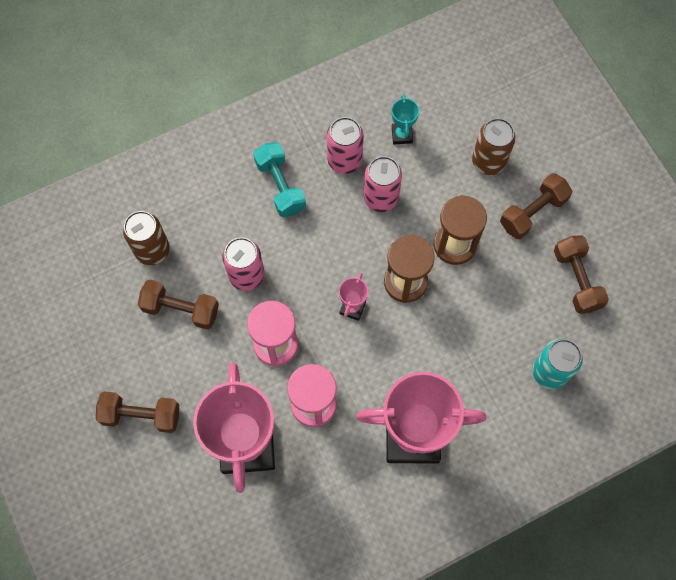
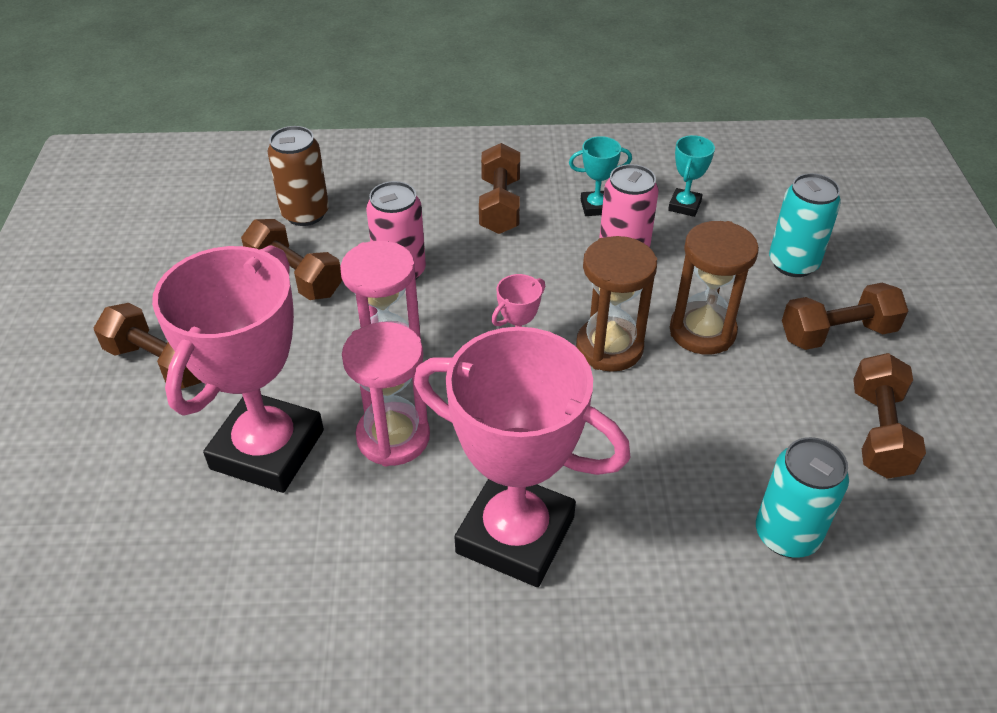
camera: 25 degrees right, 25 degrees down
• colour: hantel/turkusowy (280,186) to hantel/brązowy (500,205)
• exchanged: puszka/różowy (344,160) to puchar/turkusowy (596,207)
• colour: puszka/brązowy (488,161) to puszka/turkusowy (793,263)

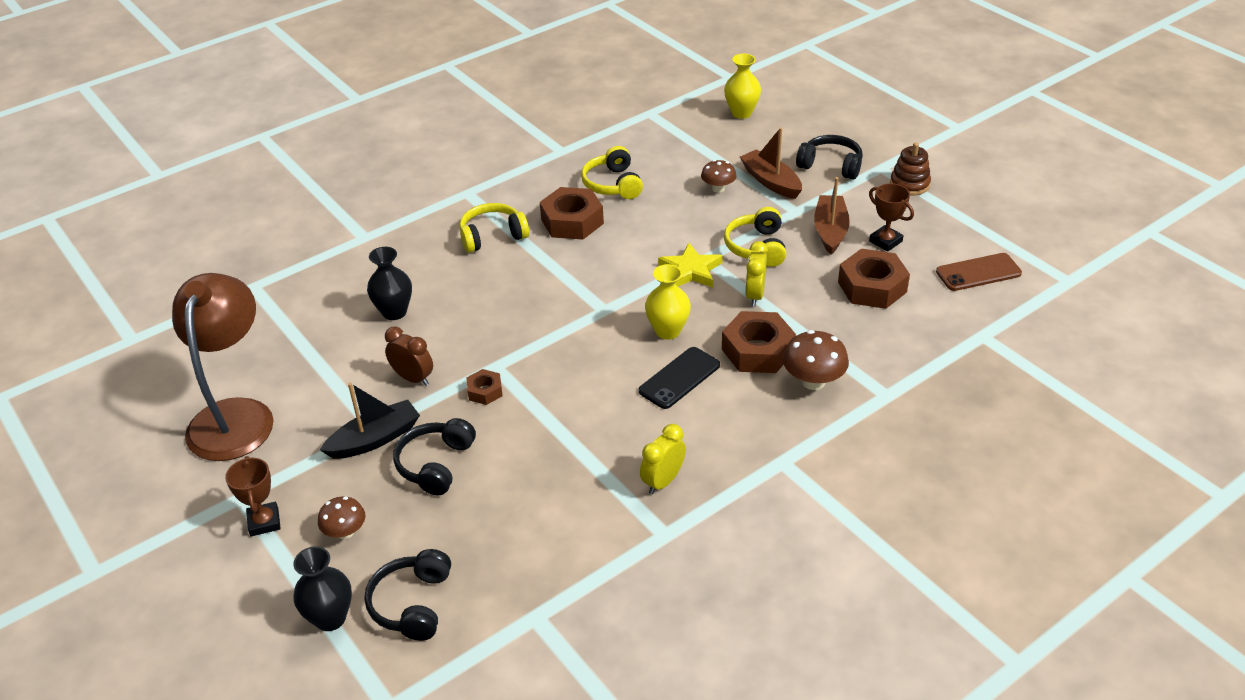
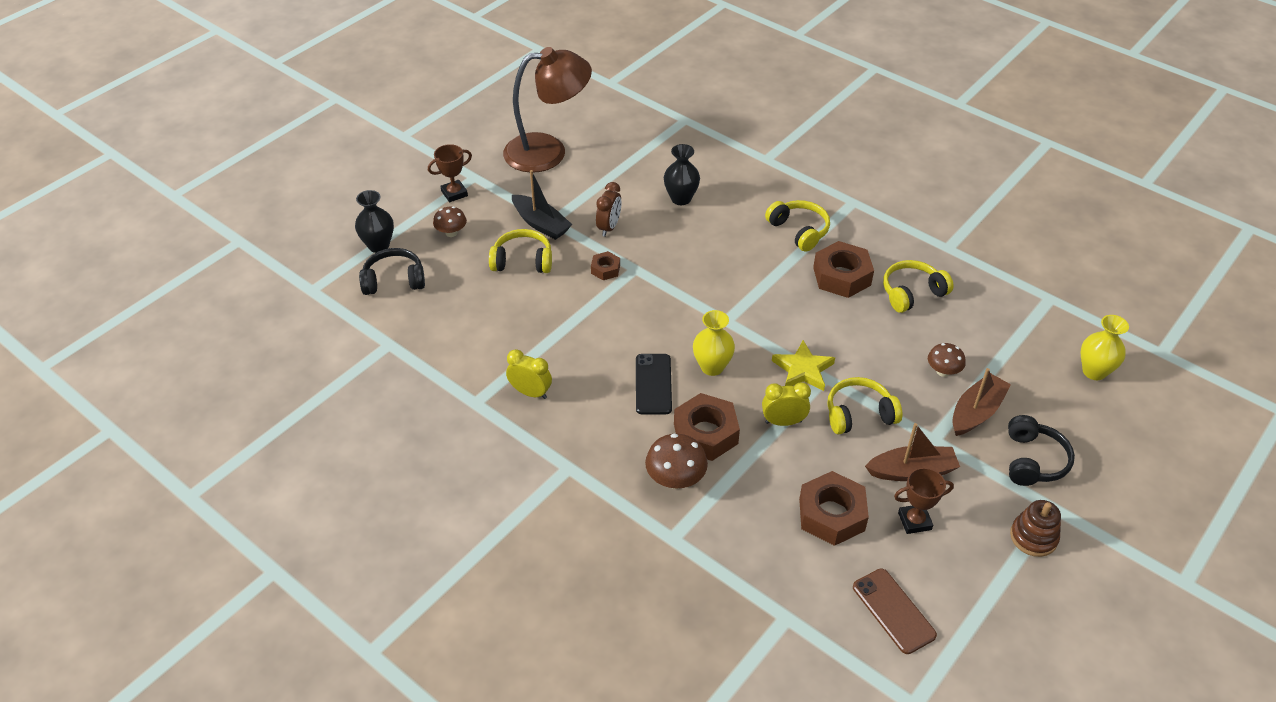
camera: 75 degrees right, 5 degrees up
• colour: słuchawki/czarny (435,464) to słuchawki/żółty (522,261)
• spun: telefon/czarny (679,378) = (653,384) 60 degrees clockwise
• spun: puchar/brązowy (885,241) = (914,521) 45 degrees clockwise

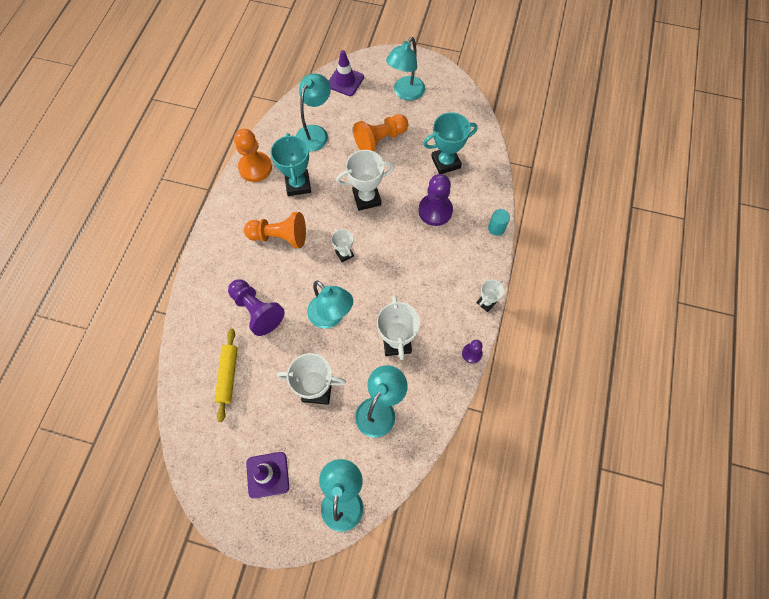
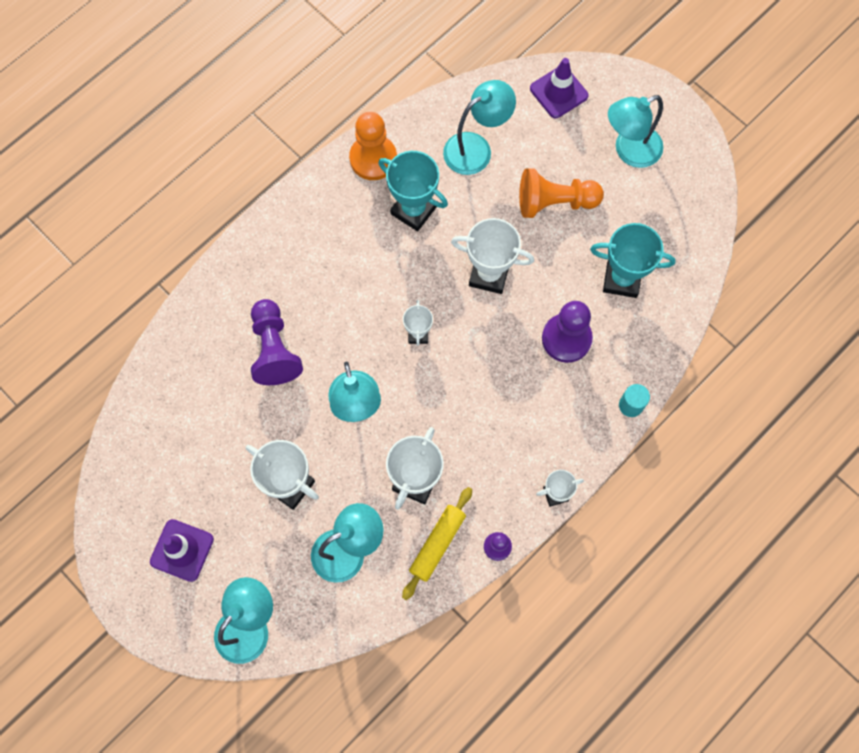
camera: 30 degrees right, 5 degrees up
• relocated: wałek do ciasta/żółty (228,375) to (437,544)
• missing: pionek/pomarańczowy (279,237)
• spun: puchar/turkusowy (298,184) = (413,210) 75 degrees counterclockwise

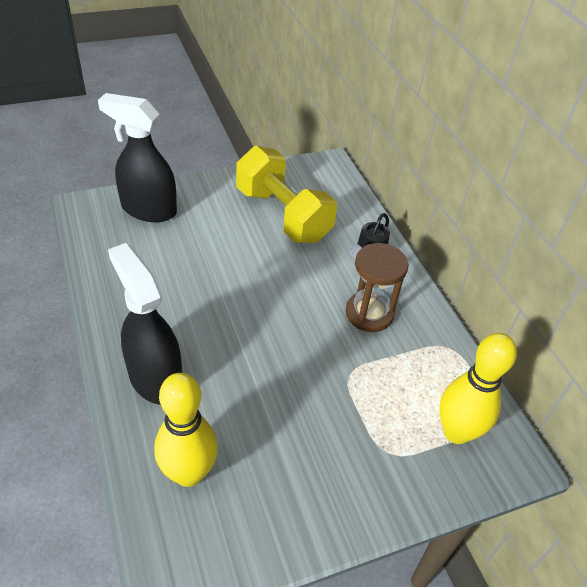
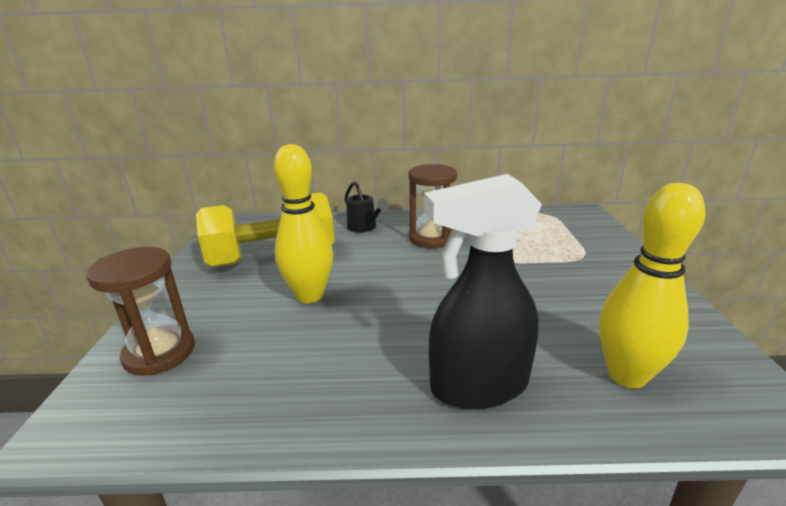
camera: 65 degrees left, 20 degrees down
• exchanged: spryskiwacz/czarny (148,210) to klepsydra/brązowy (159,352)
• relocated: kręgiel/żółty (456,432) to (310,295)

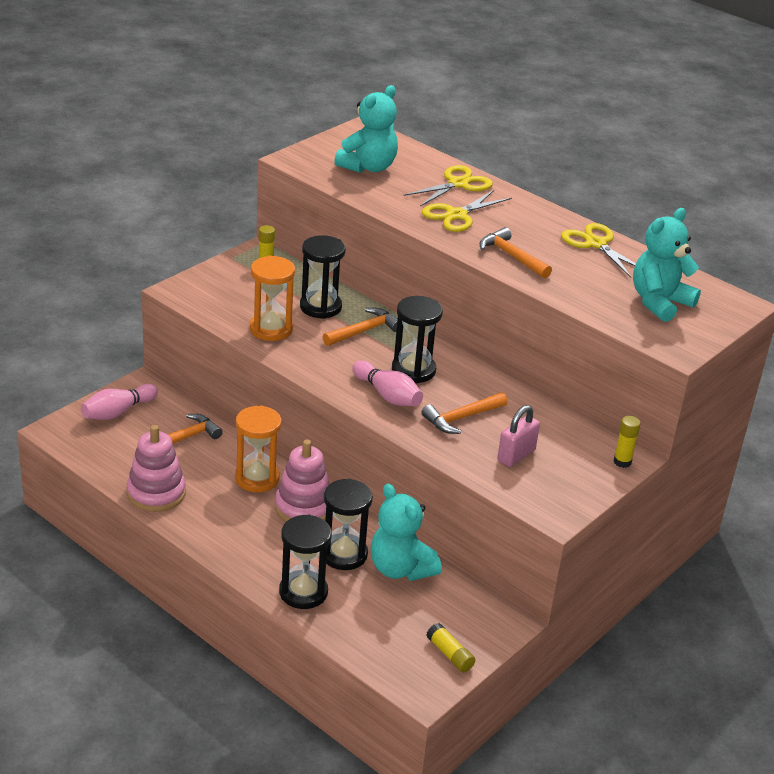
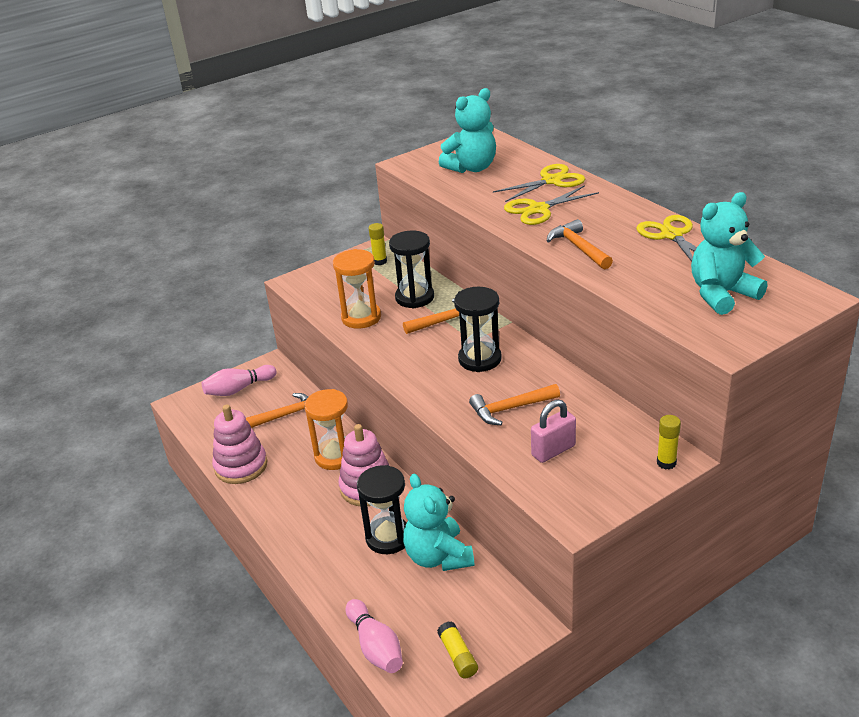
camera: 20 degrees right, 0 degrees up
• missing: klepsydra/czarny (303,592)
• relocated: kręgiel/różowy (387,395) to (375,647)

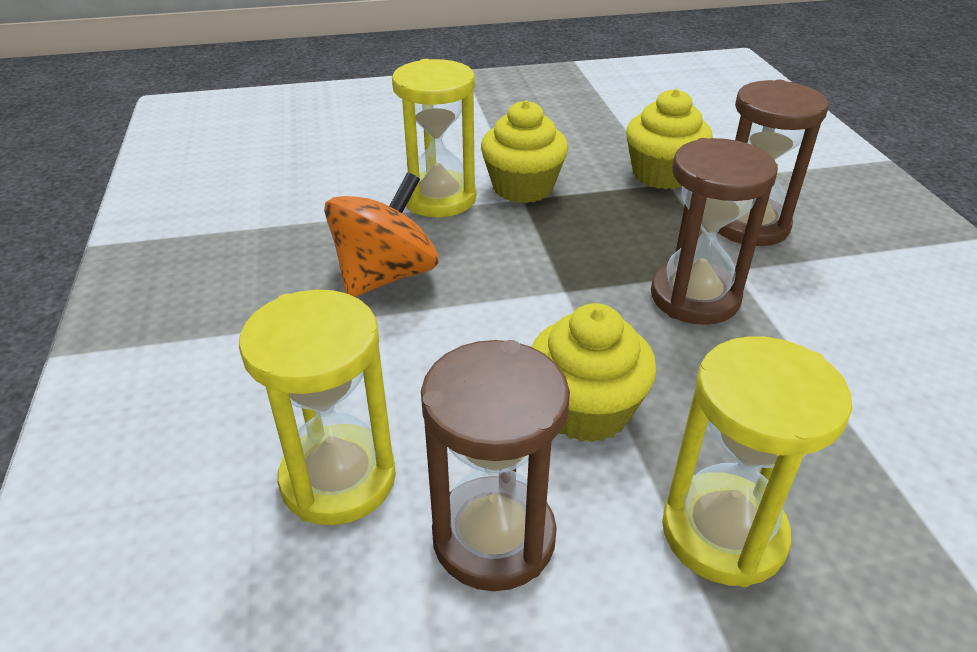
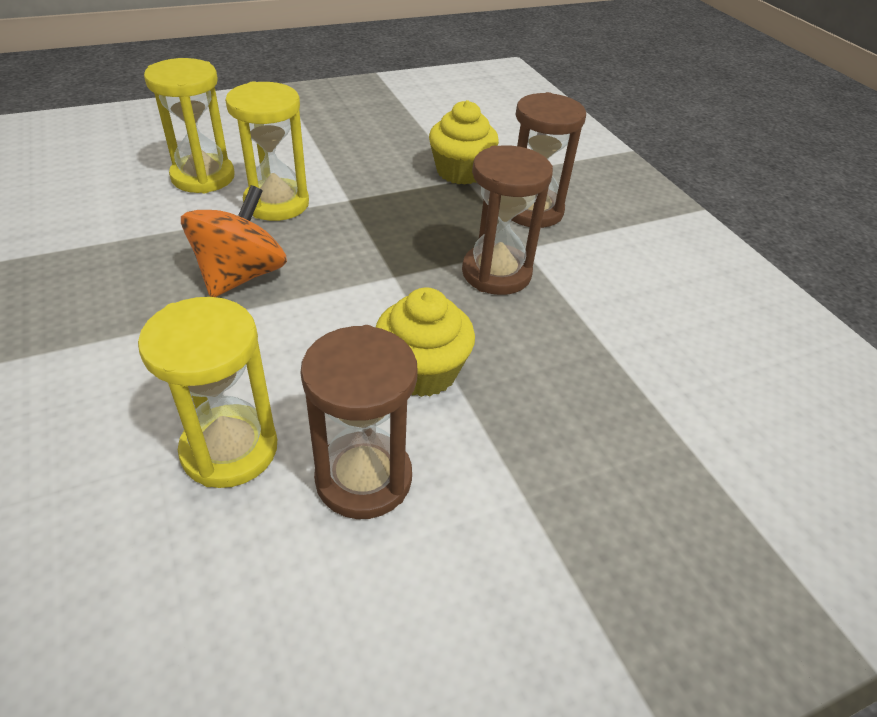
camera: 15 degrees left, 5 degrees up
• missing: muffinka/żółty (523,187)
• relocated: klepsydra/żółty (723,532) to (203,177)

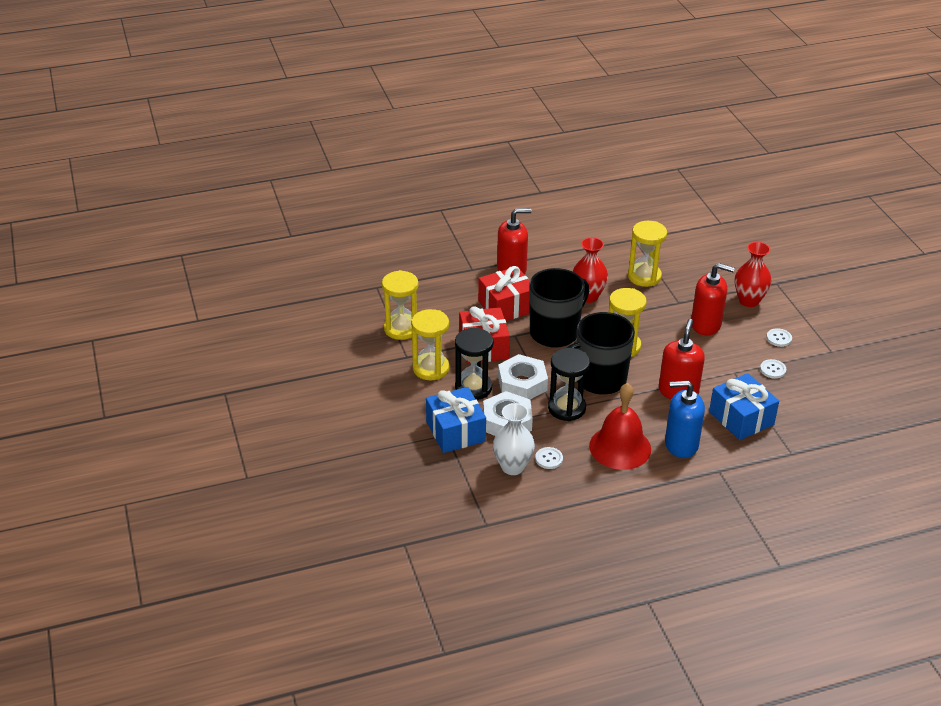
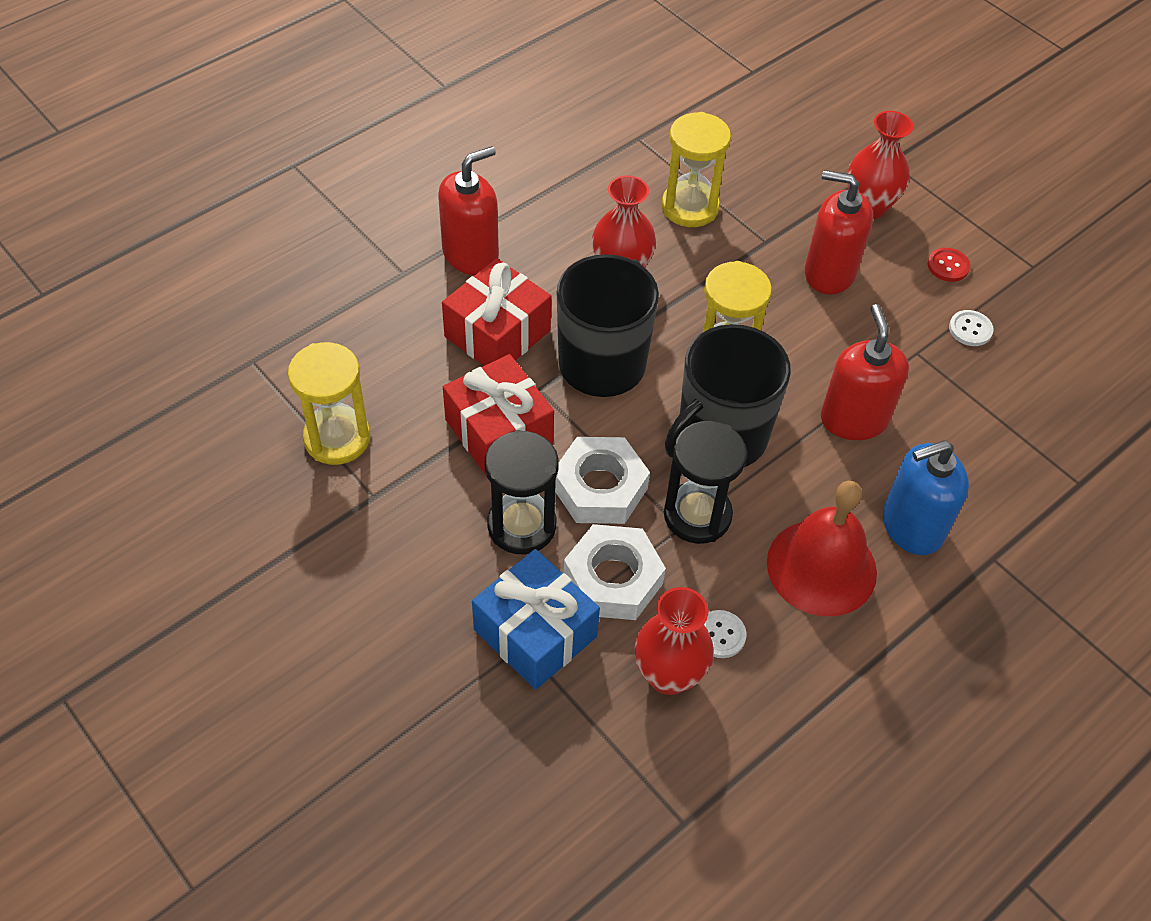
camera: 25 degrees left, 15 degrees up
• missing: klepsydra/żółty (431,368)
• colour: wazon/biały (512,467) to wazon/czerwony (668,675)
• spun: dozownik mydła/czerwony (706,324) = (829,273) 150 degrees counterclockwise
• missing: prezent/niebieski (741,418)
• colour: guzik/biały (779,338) to guzik/czerwony (948,266)

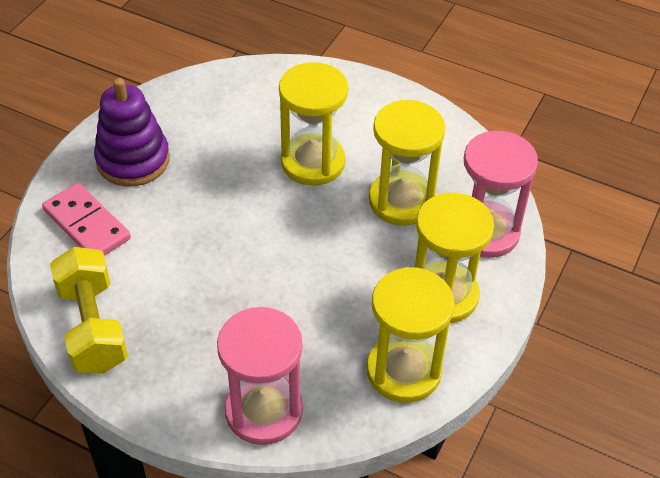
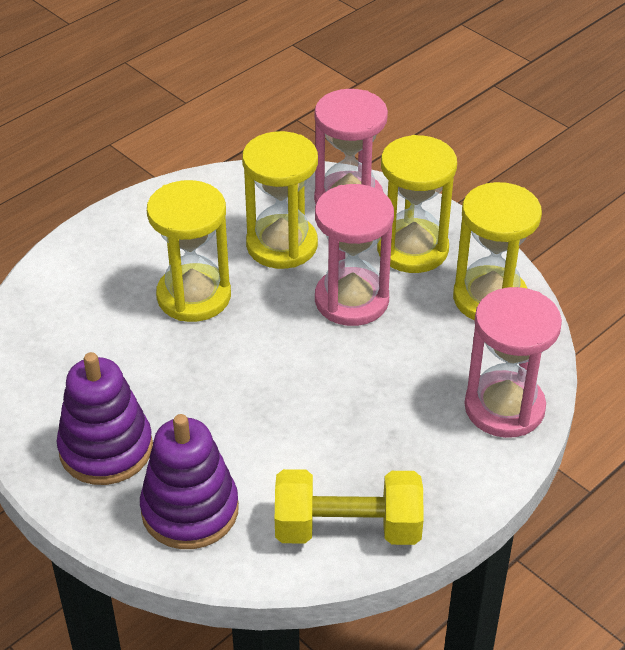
camera: 70 degrees left, 5 degrees down
• exchanged: kostka domina/różowy (87,224) to zabawka nakładanka/fioletowy (190,510)
• appeared: klepsydra/różowy (351,300)

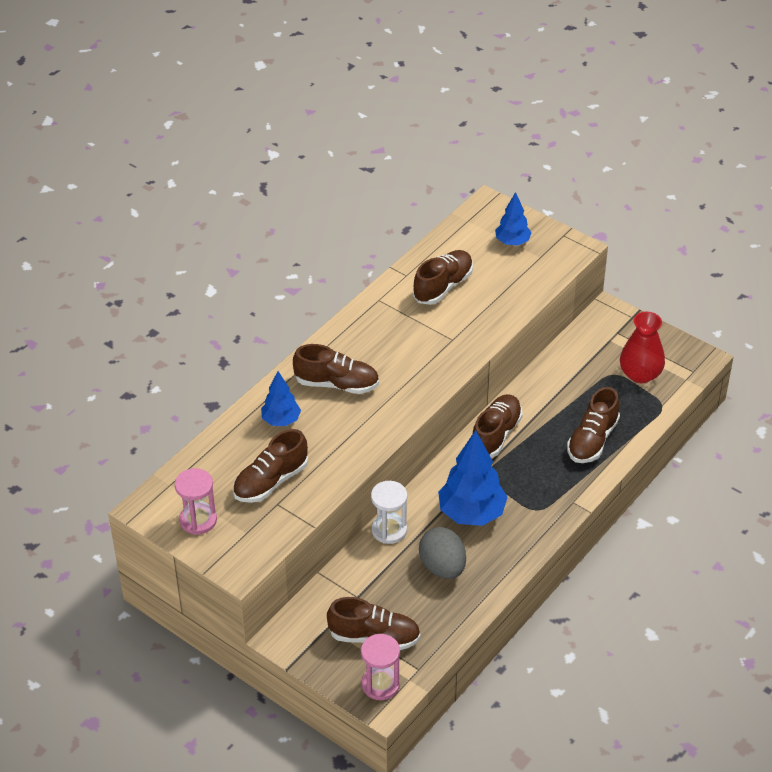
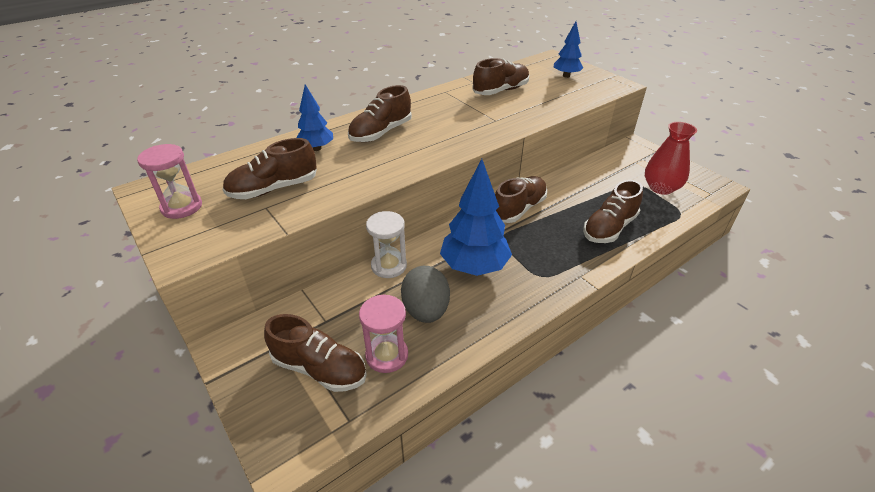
camera: 15 degrees right, 5 degrees down
• spun: but/brązowy (337,384) = (381,133) 105 degrees clockwise
• relocated: klepsydra/różowy (380,684) to (387,355)

